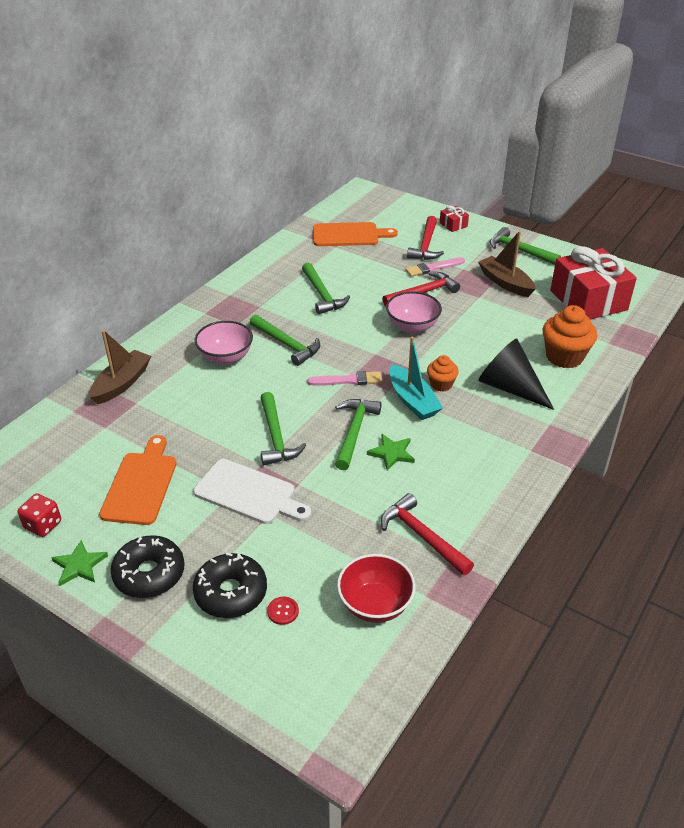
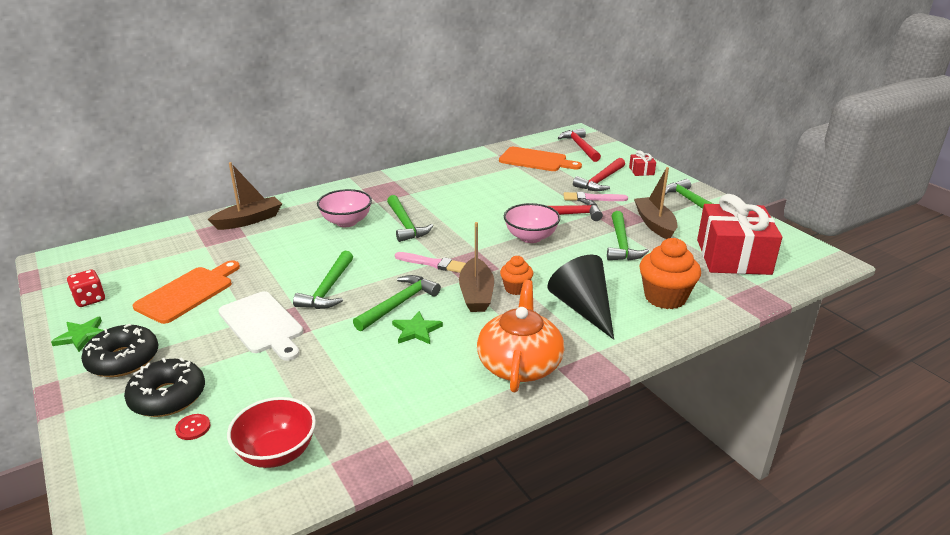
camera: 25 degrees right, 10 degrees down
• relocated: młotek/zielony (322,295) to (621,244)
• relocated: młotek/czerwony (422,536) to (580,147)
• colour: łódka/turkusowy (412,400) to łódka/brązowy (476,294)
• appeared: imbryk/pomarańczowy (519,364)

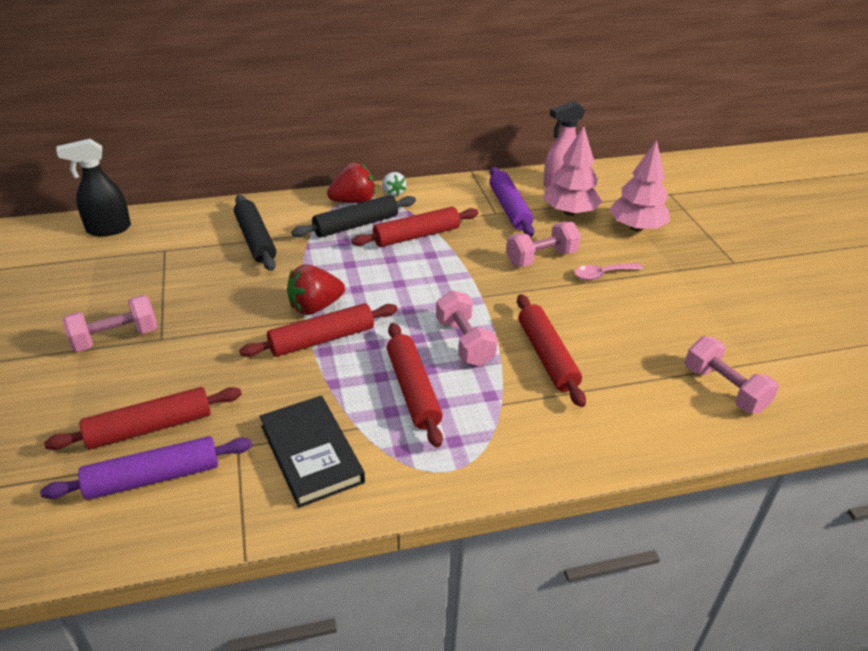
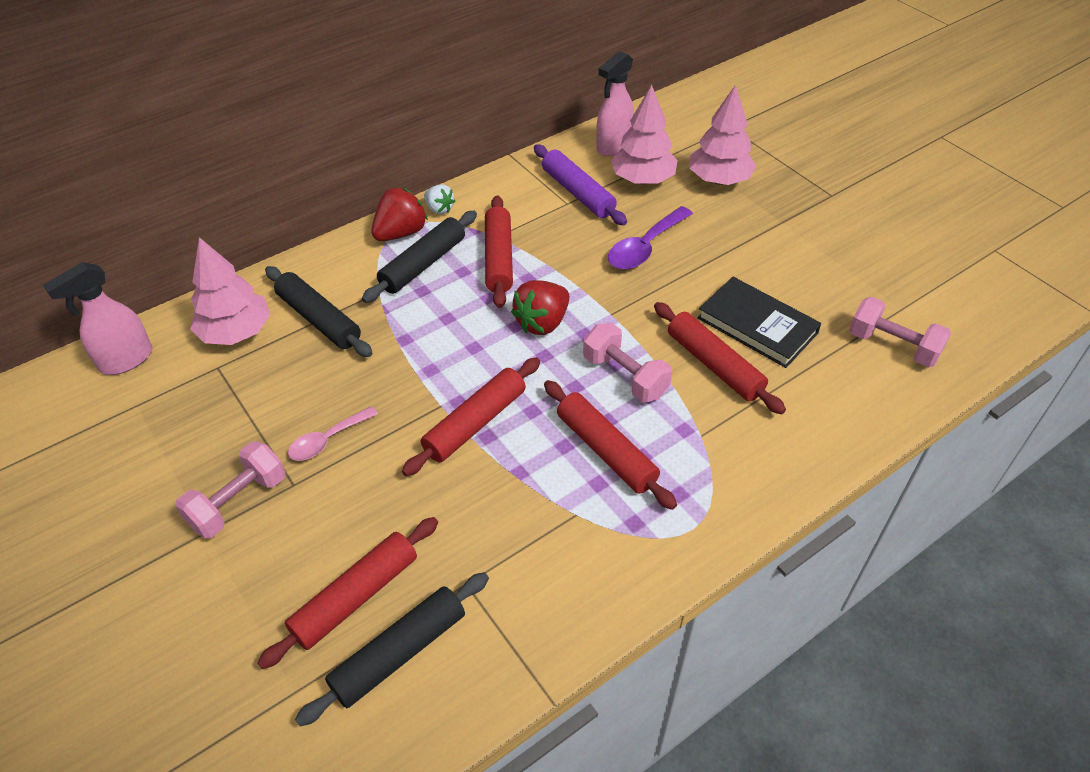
camera: 20 degrees left, 10 degrees up
• colour: wałek do ciasta/fioletowy (153,477) to wałek do ciasta/czarny (399,653)
• colour: spryskiwacz/czarny (108,229) to spryskiwacz/różowy (126,360)
• relocated: książka/czarny (311,453) to (757,325)
• relocated: truskawka/czerwony (315,307) to (542,323)
• spun: wałek do ciasta/czerwony (416,236) = (498,258) 45 degrees counterclockwise
• exchanged: hantel/różowy (541,258) to łyżka/fioletowy (645,247)
• relocated: łyżka/różowy (602,274) to (328,440)
• appeared: drzewko/różowy (236,332)

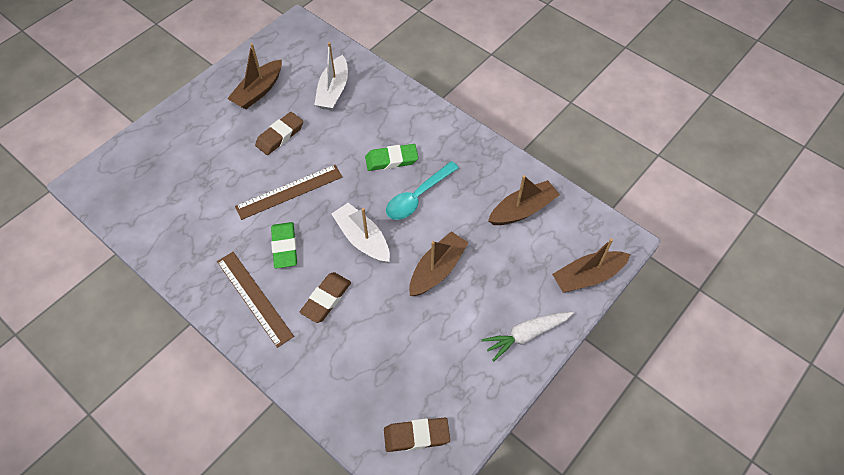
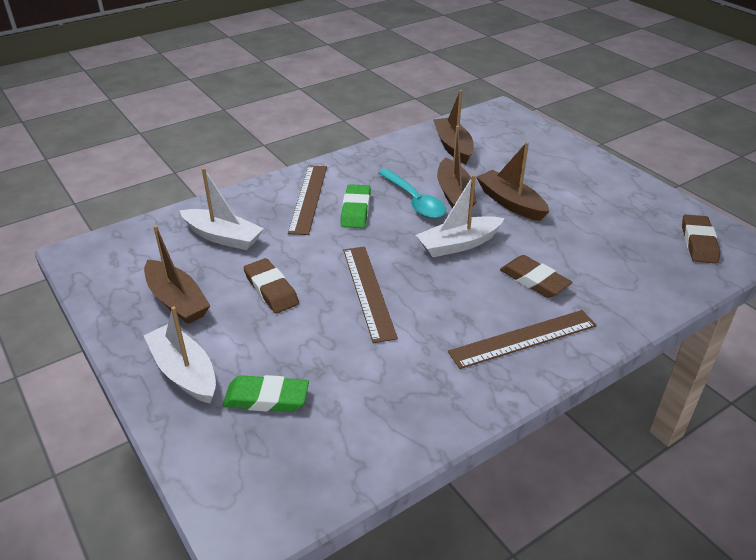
camera: 75 degrees left, 20 degrees down
• relocated: gumka do mazania/zielony (284,247) to (266,398)
• missing: marchewka/biały (526,335)
• relocated: łódka/brązowy (587,276) to (454,194)
• appeared: łódka/biały (184,372)
• appeared: linijka/brązowy (308,198)

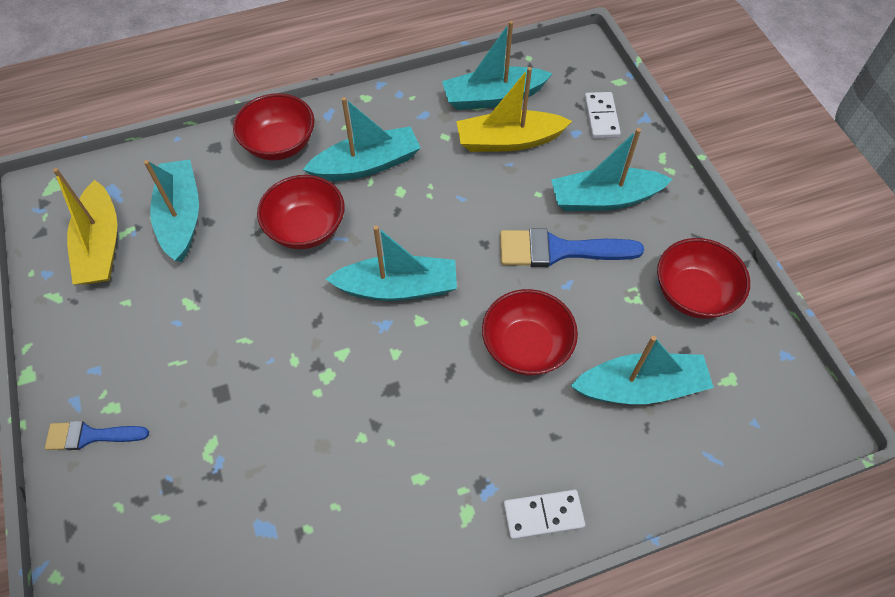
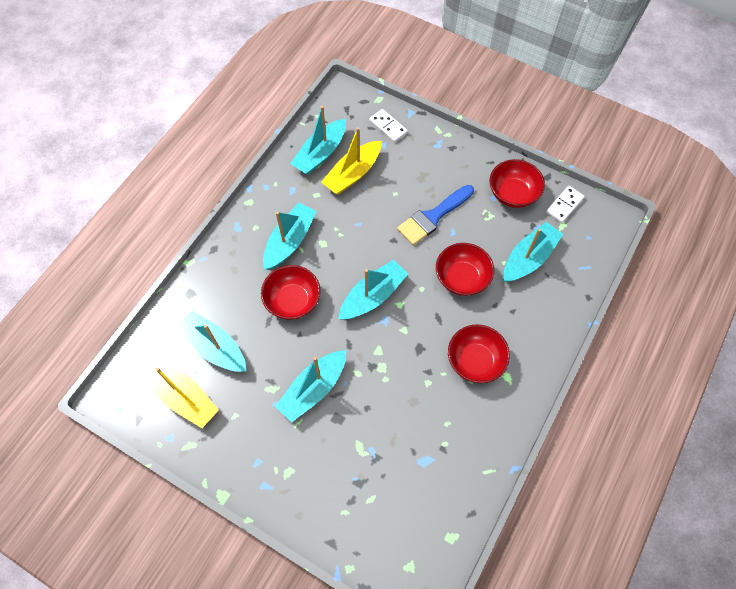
camera: 40 degrees left, 5 degrees up
• missing: pędzel/niebieski (90,436)
• relocated: miska/czerwony (279,144) to (475,361)
• relocated: kostka domina/biały (543,515) to (564,205)
• relocated: łódka/turkusowy (604,199) to (313,389)

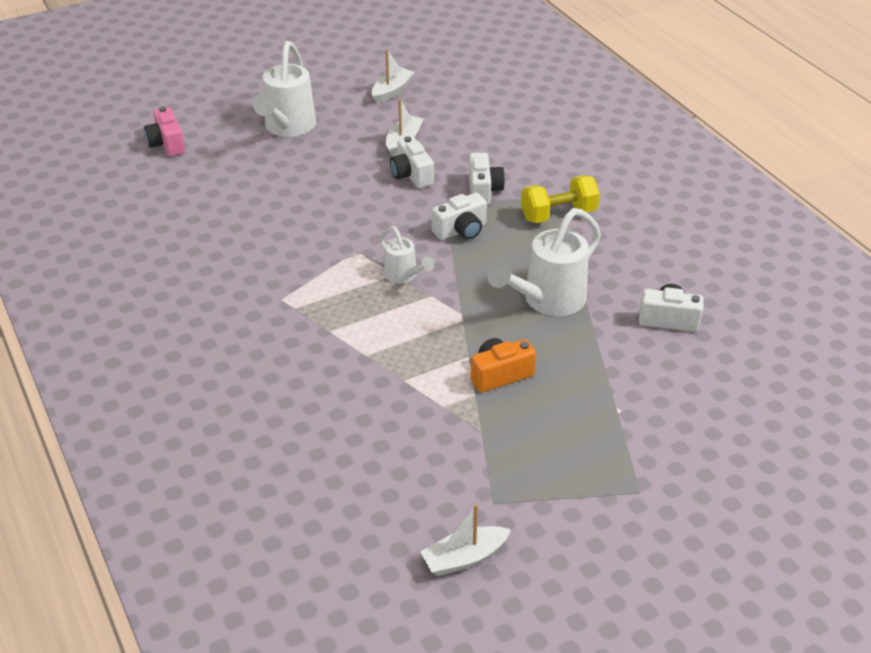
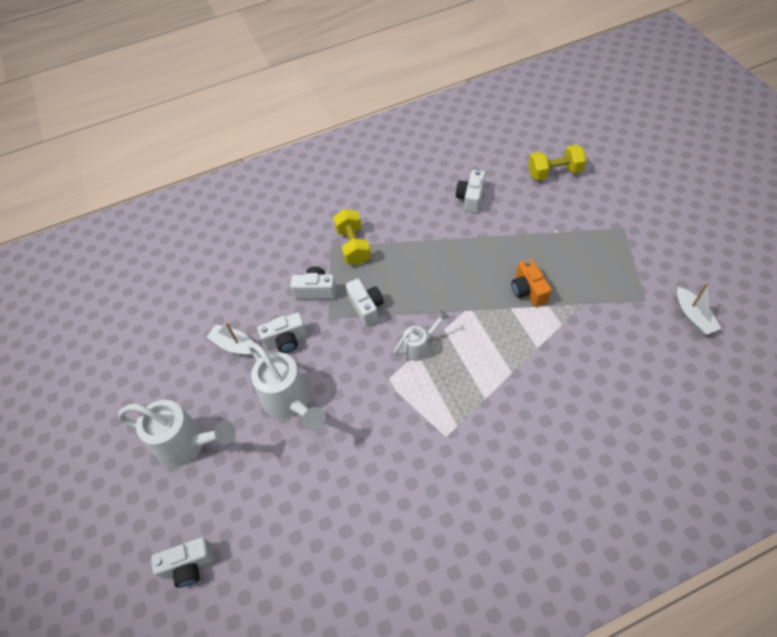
camera: 80 degrees left, 15 degrees up
• colour: aparat fotograficzny/różowy (167,144) to aparat fotograficzny/biały (189,565)
• missing: łódka/biały (392,91)
• relocated: konewka/biały (546,301) to (290,402)
• appeared: hantel/żółty (554,172)

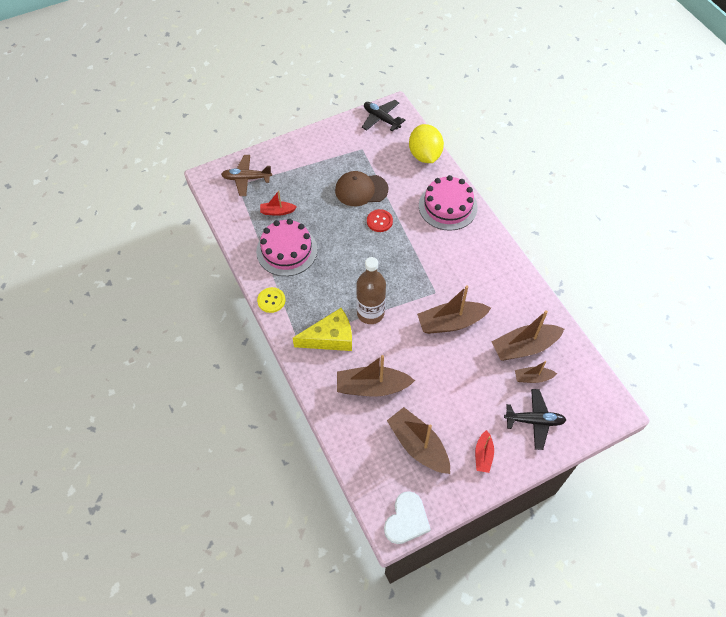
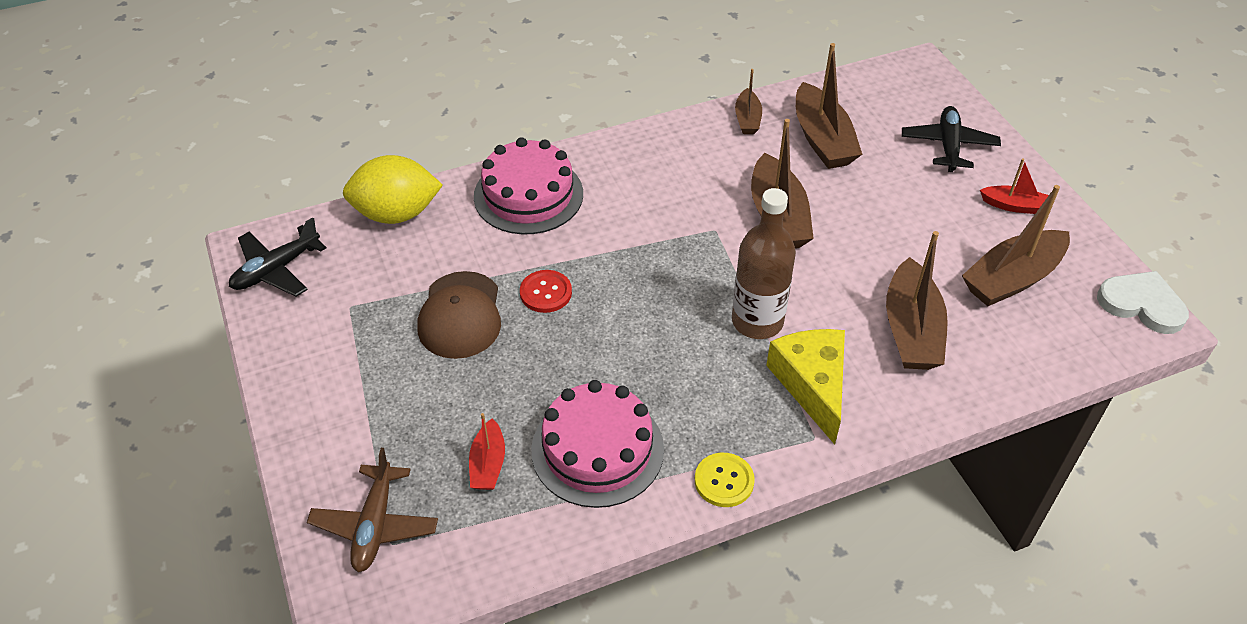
camera: 85 degrees left, 10 degrees down
• relocated: łódka/brązowy (533,378) to (747,119)

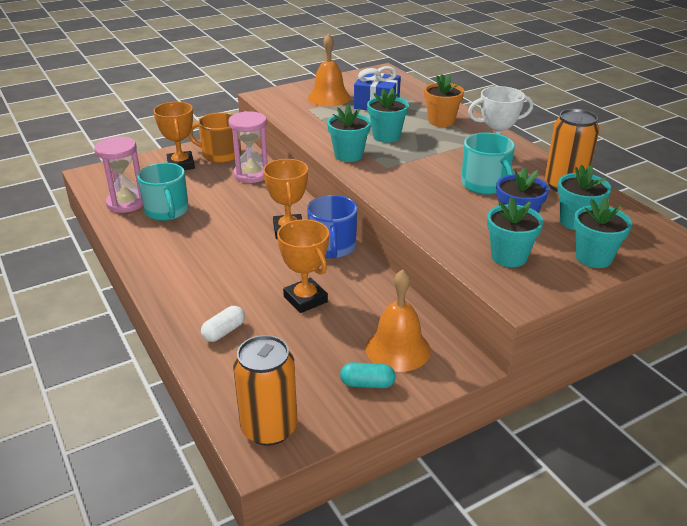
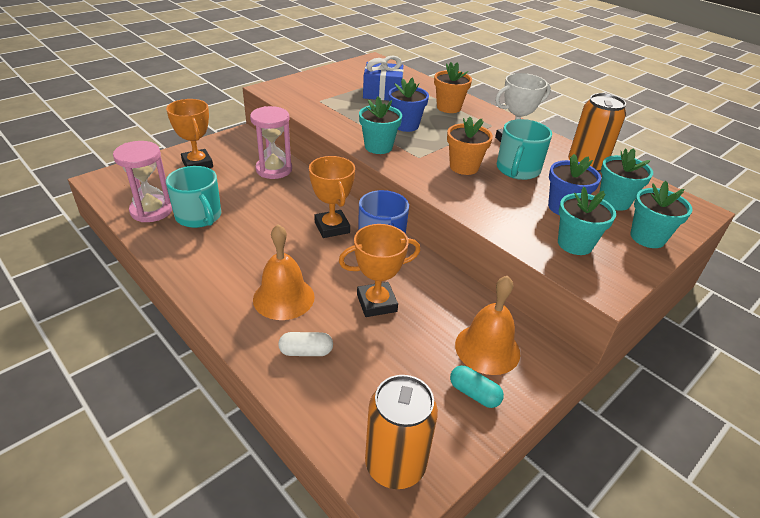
camera: 15 degrees left, 5 degrees up
• missing: kubek/pomarańczowy (220,154)
• spun: kapsułka/biały (224,332) = (306,351) 60 degrees clockwise
• spun: puchar/pomarańczowy (305,299) = (376,303) 60 degrees counterclockwise
• relocated: dzwonek/pomarańczowy (329,97) to (283,298)
• spun: kapsułka/turkusowy (367,384) = (474,393) 45 degrees clockwise
• colour: doniczka/turkusowy (386,136) to doniczka/niebieski (405,125)
• spun: kubek/turkusowy (485,185) = (517,170) 60 degrees clockwise
• appeared: doniczka/pomarańczowy (464,167)

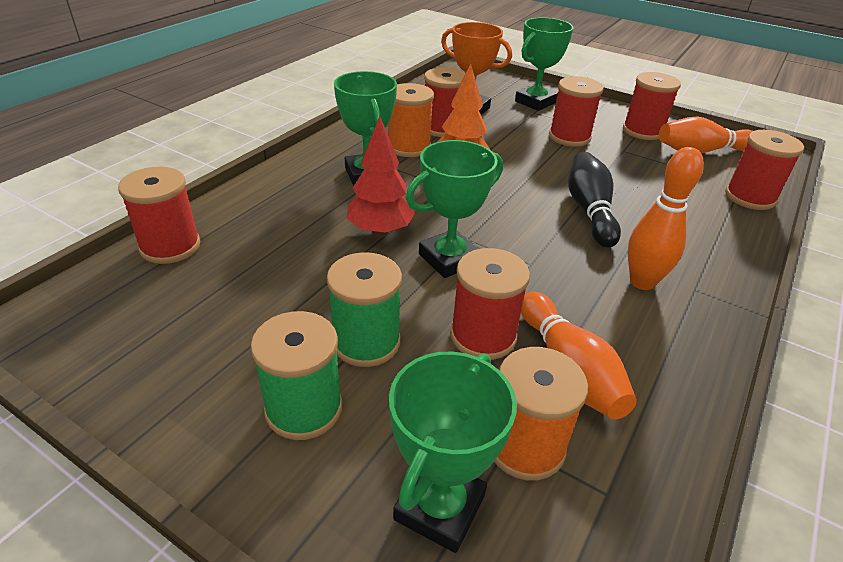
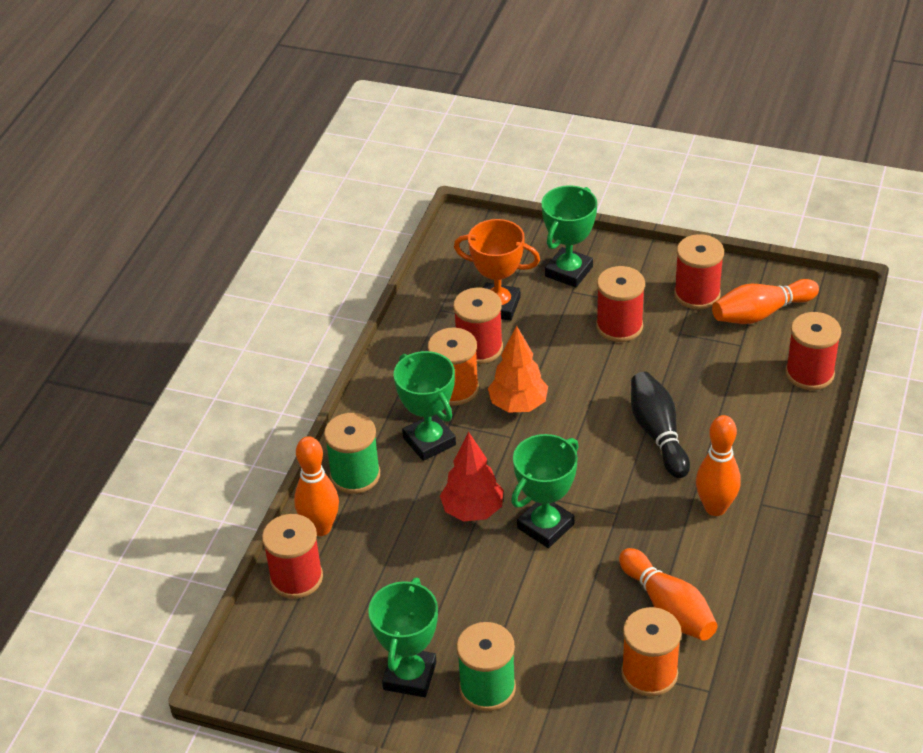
camera: 10 degrees left, 5 degrees up
• relocated: szpulka/zielony (366,342) to (355,475)
• relocated: puchar/zielony (439,507) to (409,676)
• missing: szpulka/czerwony (483,336)
• appeared: kręgiel/pomarańczowy (320,528)

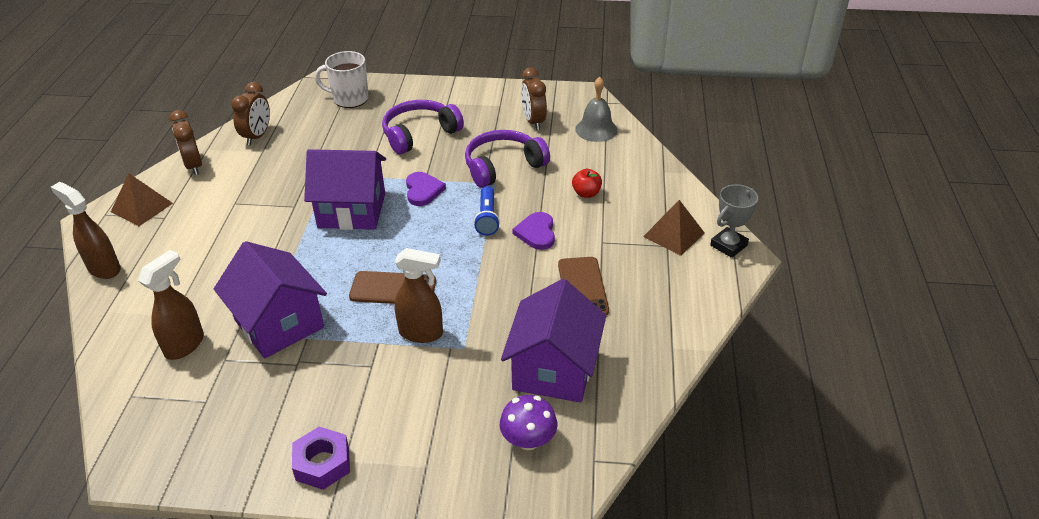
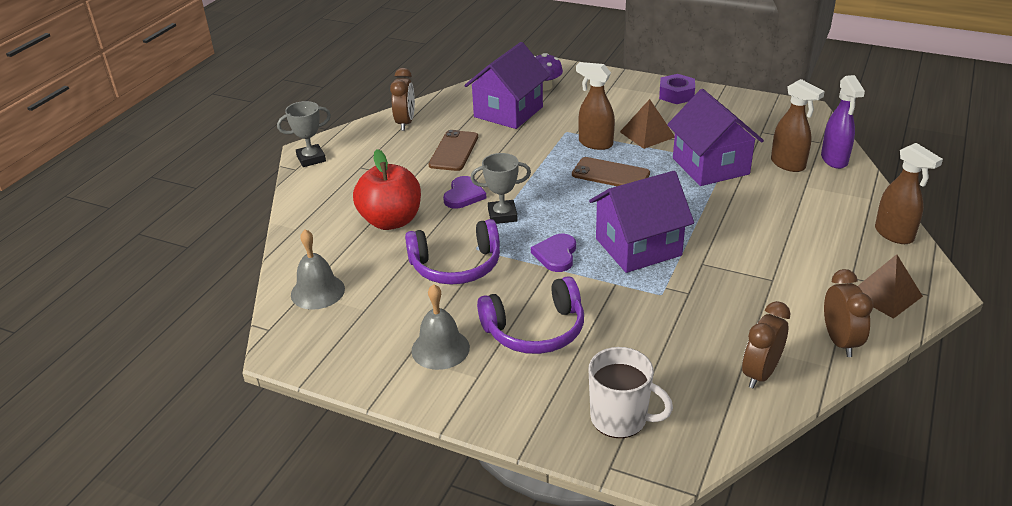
camera: 160 degrees left, 5 degrees down
• spun: spryskiwacz/brązowy (185,345) = (788,164) 90 degrees counterclockwise
• spun: domek/fioletowy (352,210) = (638,247) 45 degrees counterclockwise
• exchanged: latarka/niebieski (487,218) to puchar/szary (502,215)
• relocated: budzik/brązowy (533,121) to (405,123)
• size: jabłko/czerwony (586,193) = (391,221) x2.12
• relocated: piramida/brązowy (673,234) to (647,134)
• appeared: dzwonek/szary (440,349)
• appeared: spryskiwacz/fioletowy (834,160)

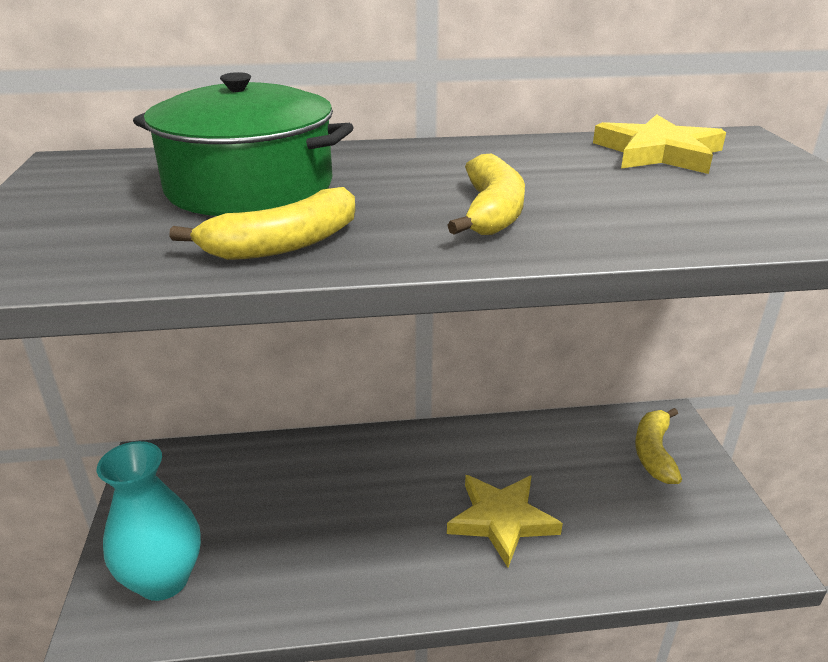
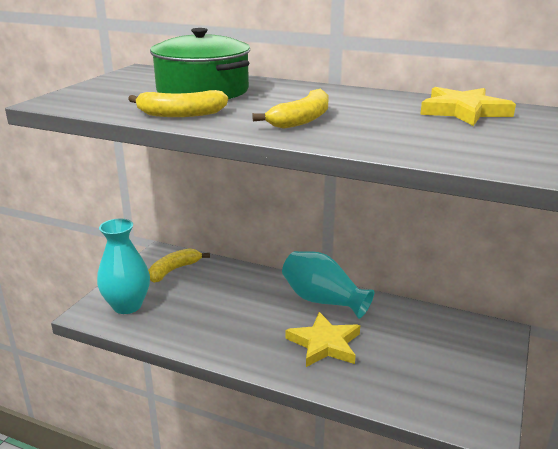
camera: 30 degrees right, 5 degrees down
• relocated: banan/żółty (654,453) to (174,270)
• appeared: wazon/turkusowy (322,300)

